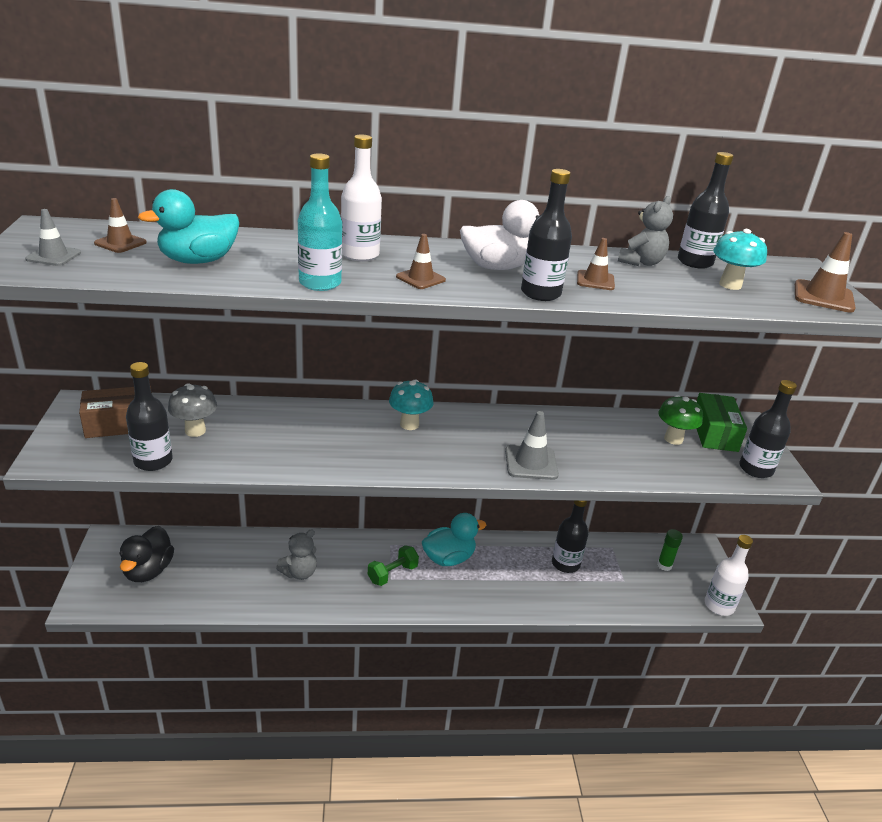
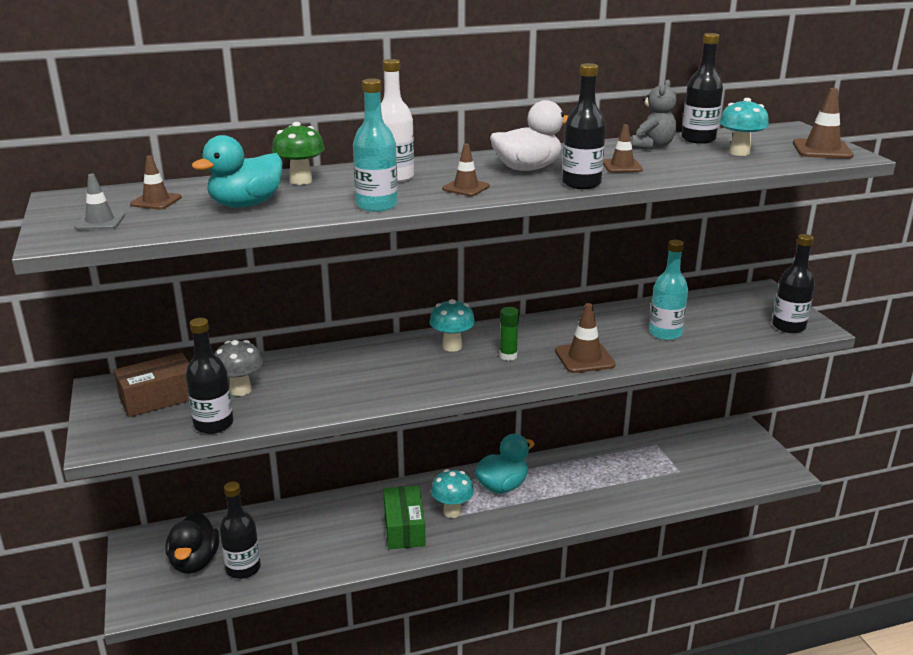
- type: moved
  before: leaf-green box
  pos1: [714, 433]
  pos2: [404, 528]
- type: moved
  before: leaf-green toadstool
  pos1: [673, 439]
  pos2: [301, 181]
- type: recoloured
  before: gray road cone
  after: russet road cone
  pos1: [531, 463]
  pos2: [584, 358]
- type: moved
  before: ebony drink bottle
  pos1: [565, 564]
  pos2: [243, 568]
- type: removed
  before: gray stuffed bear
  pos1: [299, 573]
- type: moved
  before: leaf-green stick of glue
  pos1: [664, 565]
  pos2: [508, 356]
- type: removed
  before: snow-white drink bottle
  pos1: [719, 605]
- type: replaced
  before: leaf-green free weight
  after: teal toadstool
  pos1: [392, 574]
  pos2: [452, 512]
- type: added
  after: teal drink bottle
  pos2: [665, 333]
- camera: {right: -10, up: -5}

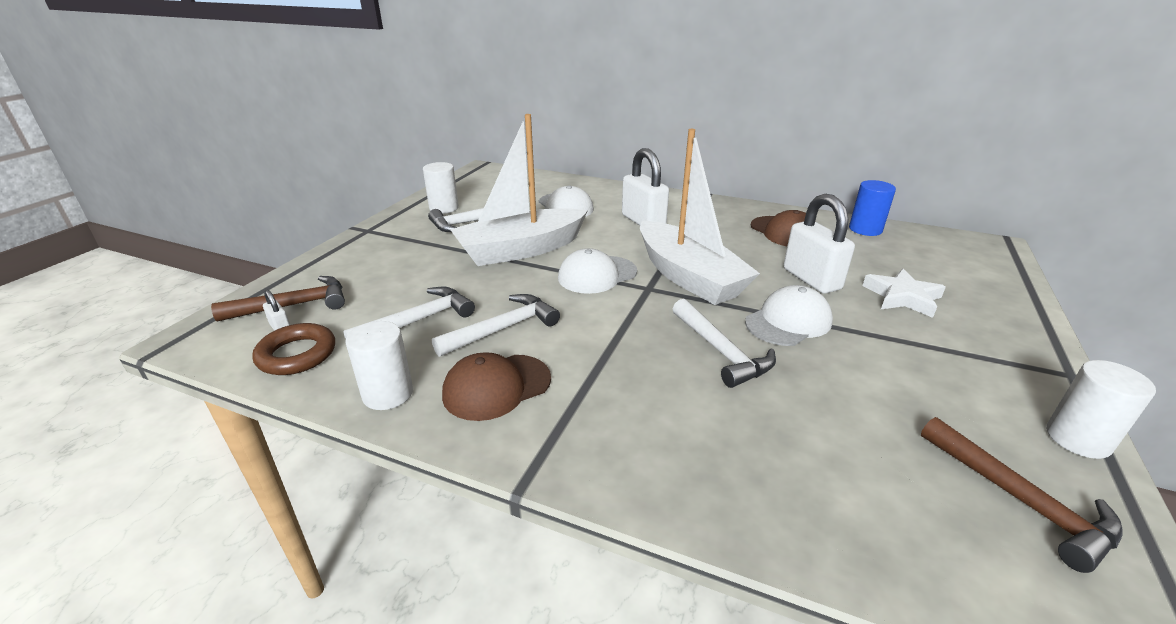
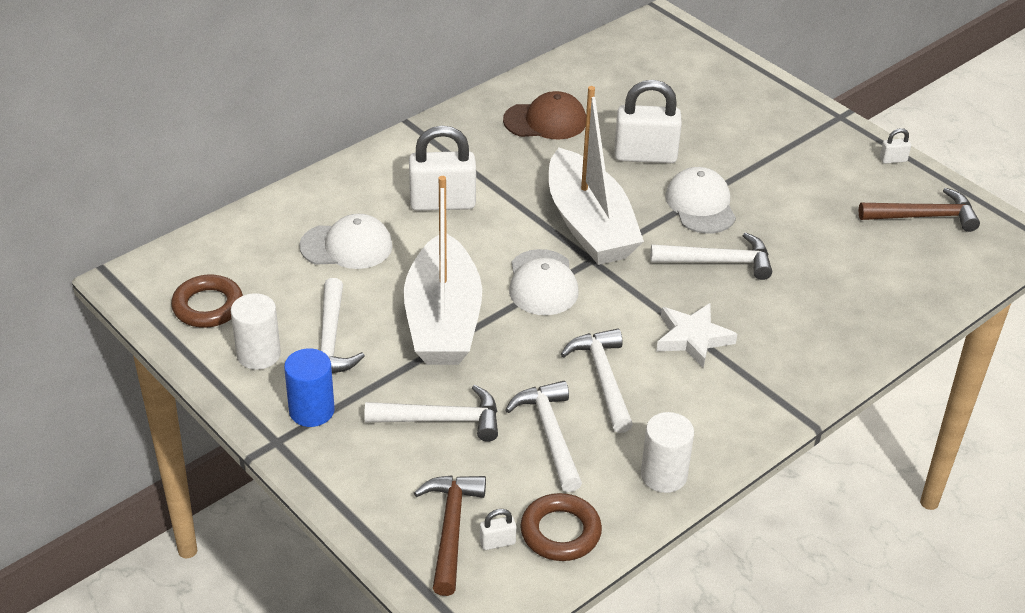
- type: turned
  before: snow-white boat
  pos1: [688, 277]
  pos2: [589, 225]
  turn: 75
- type: moved
  before: royal blue solid cylinder
  pos1: [865, 229]
  pos2: [311, 411]
- type: moved
  before: snow-white five-pointed star
  pos1: [902, 297]
  pos2: [693, 338]
- type: removed
  before: russet peaked cap
  pos1: [496, 387]
- type: replaced
  before: snow-white solid cylinder
  after: snow-white padlock
  pos1: [1077, 439]
  pos2: [893, 160]
- type: added
  after: russet ring
  pos2: [208, 306]
- type: added
  after: snow-white hammer
  pos2: [442, 420]
- camera: {right: -65, up: 10}

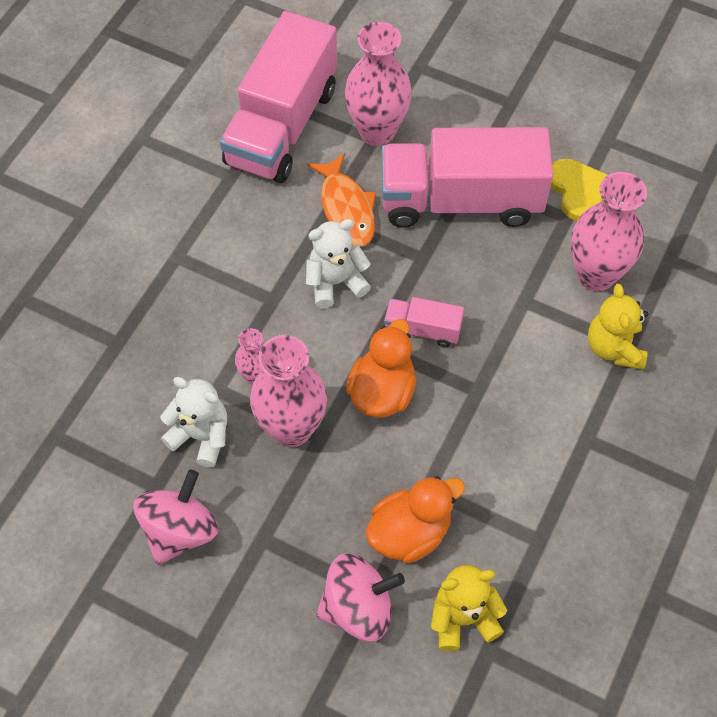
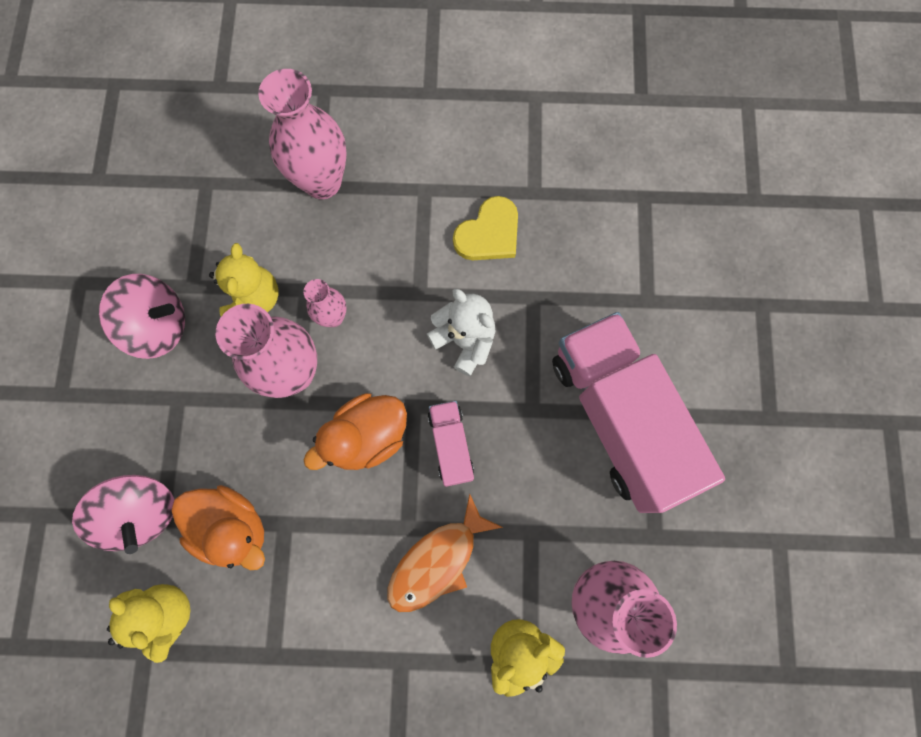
- type: removed
  before: rose-pink truck
  pos1: [282, 126]
- type: moved
  before: rose-pink flower vase
  pos1: [377, 131]
  pos2: [322, 182]
- type: moved
  before: orange fish figure
  pos1: [346, 208]
  pos2: [437, 561]
- type: moved
  before: yellow heart shape
  pos1: [577, 191]
  pos2: [489, 233]
- type: turned
  before: orange duck
  pos1: [382, 391]
  pos2: [367, 437]
  turn: 150
- type: recoloured
  before: snow-white stuffed bear
  after: yellow stuffed bear
  pos1: [201, 436]
  pos2: [254, 299]
- camera: {right: 65, up: 15}

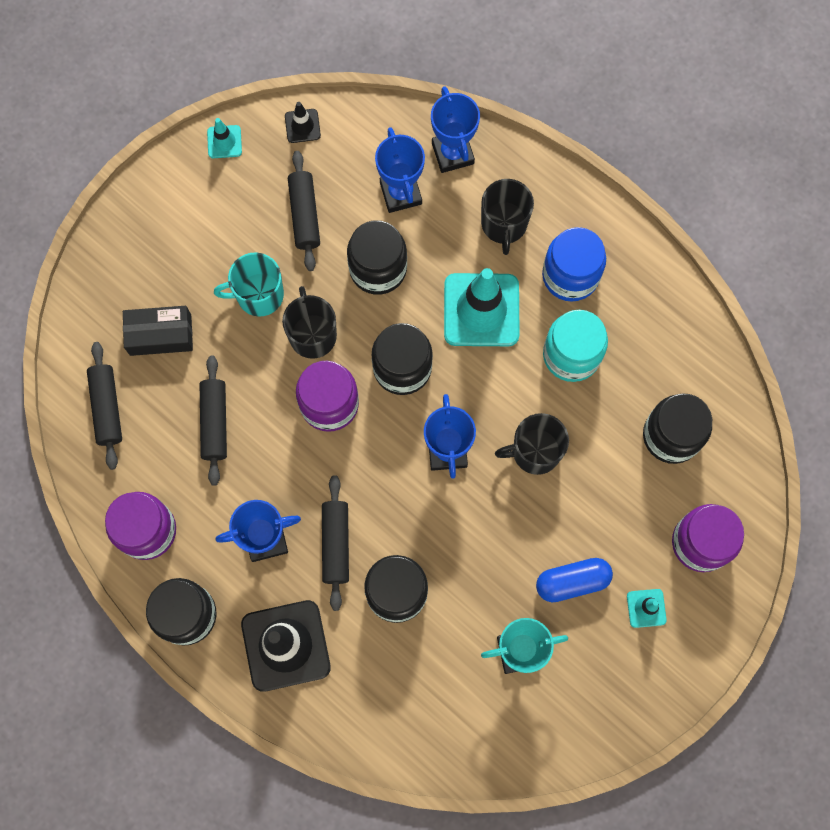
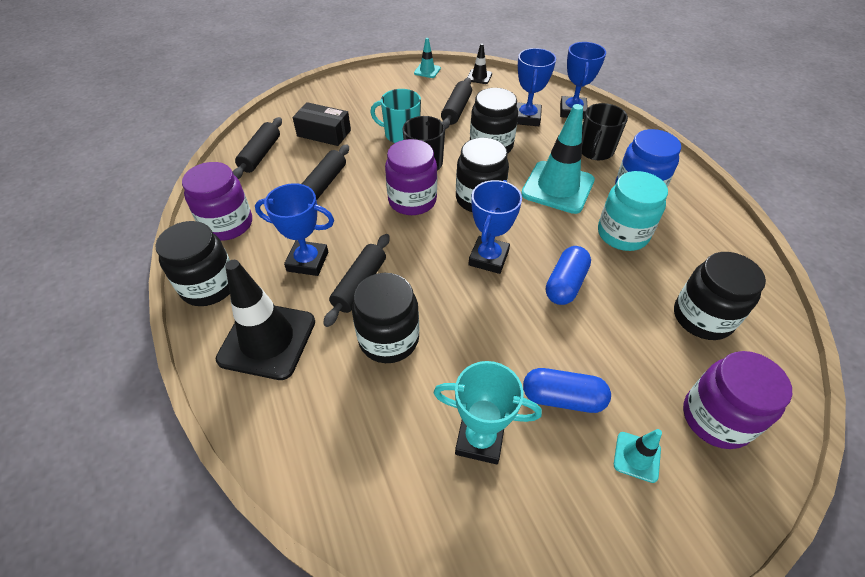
- type: replaced
  before: ebony mug
  after: royal blue pill
  pos1: [535, 451]
  pos2: [565, 284]
- camera: {right: 25, up: -25}

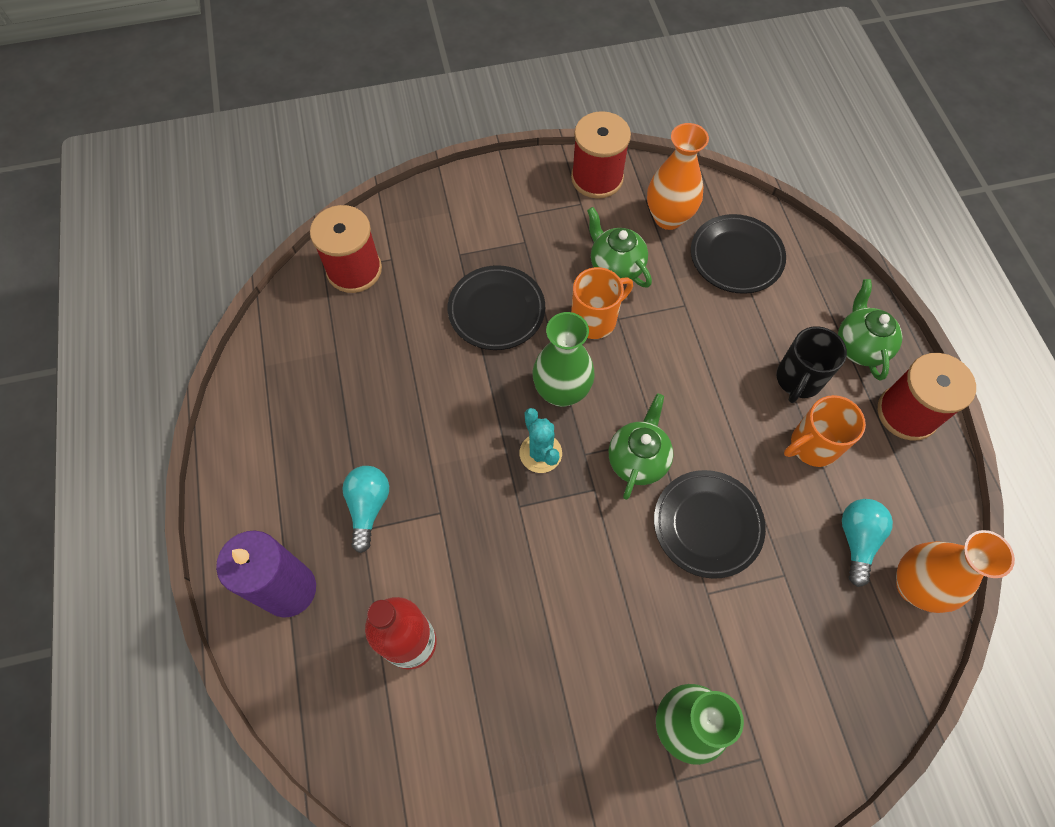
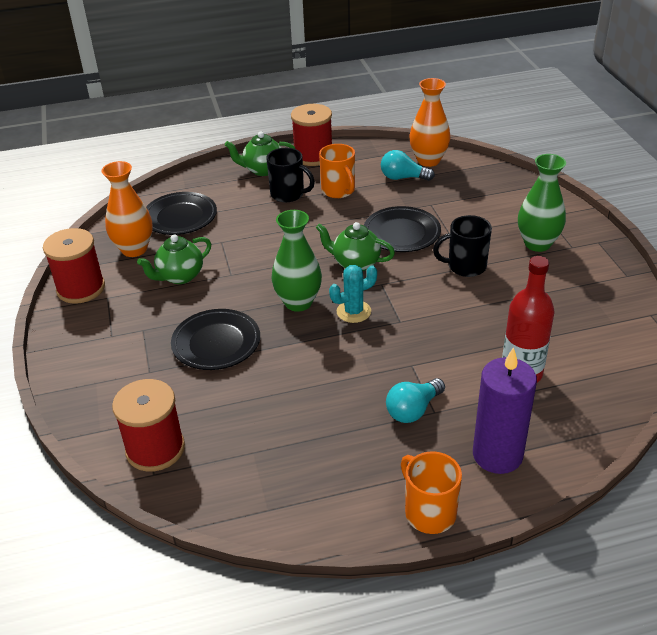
- type: moved
  before: orange mug
  pos1: [595, 319]
  pos2: [429, 512]
- type: turned
  before: teal lightbulb
  pos1: [368, 507]
  pos2: [413, 410]
  turn: -45
- type: added
  after: ebony mug
  pos2: [465, 266]
- camera: {right: -90, up: -25}

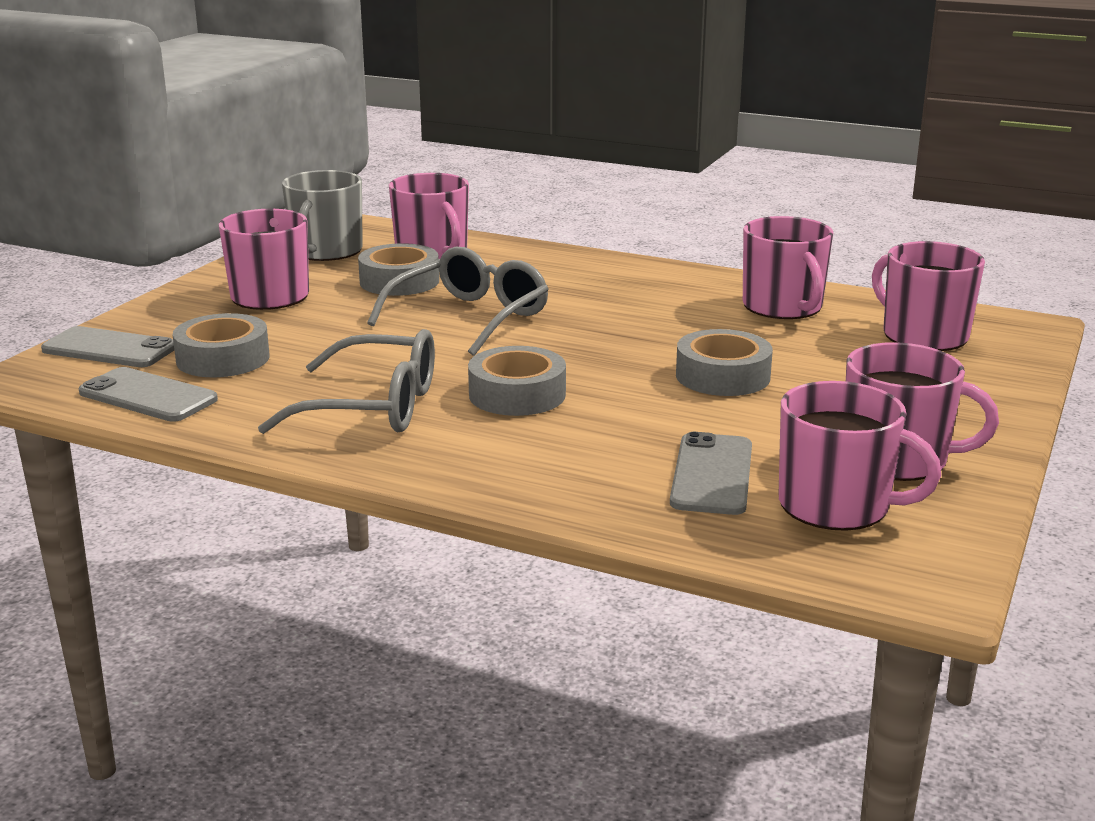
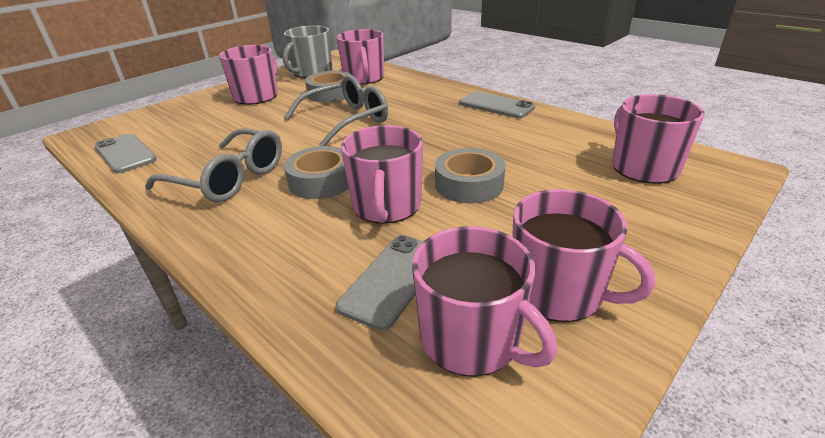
- type: moved
  before: rose-pink mug
  pos1: [783, 307]
  pos2: [387, 206]
- type: removed
  before: gray tape
  pos1: [223, 358]
- type: moved
  before: gray mobile phone
  pos1: [109, 349]
  pos2: [496, 105]
- camera: {right: 20, up: 10}

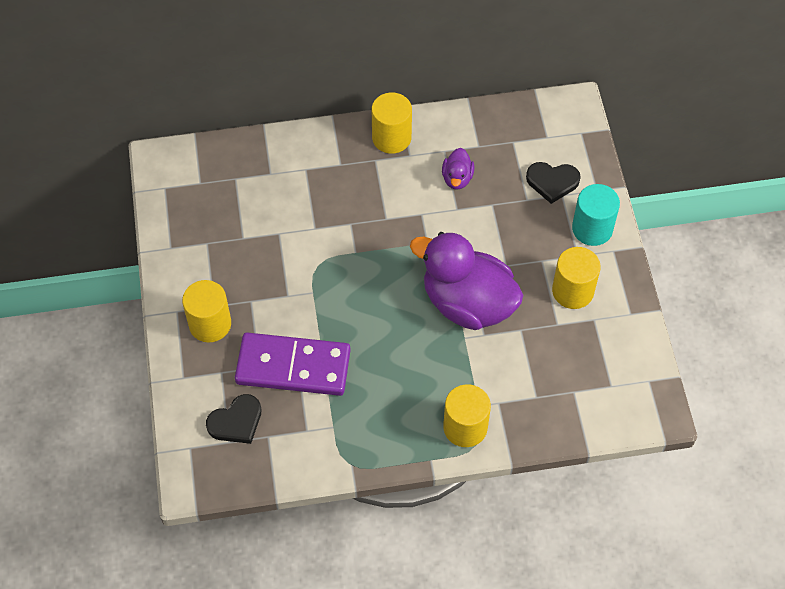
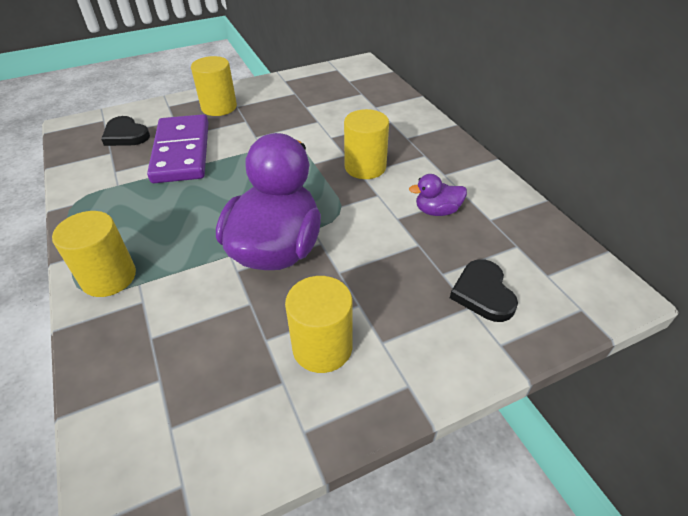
- type: moved
  before: yellow solid cylinder
  pos1: [391, 138]
  pos2: [365, 167]
- type: removed
  before: teal solid cylinder
  pos1: [592, 229]
- camera: {right: 75, up: -15}

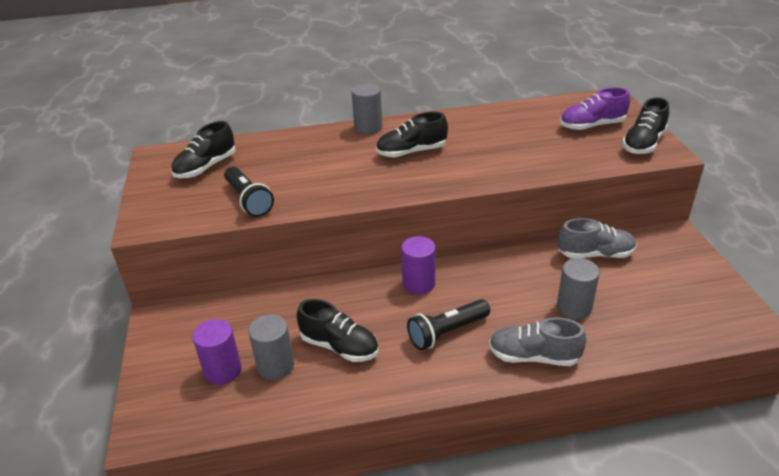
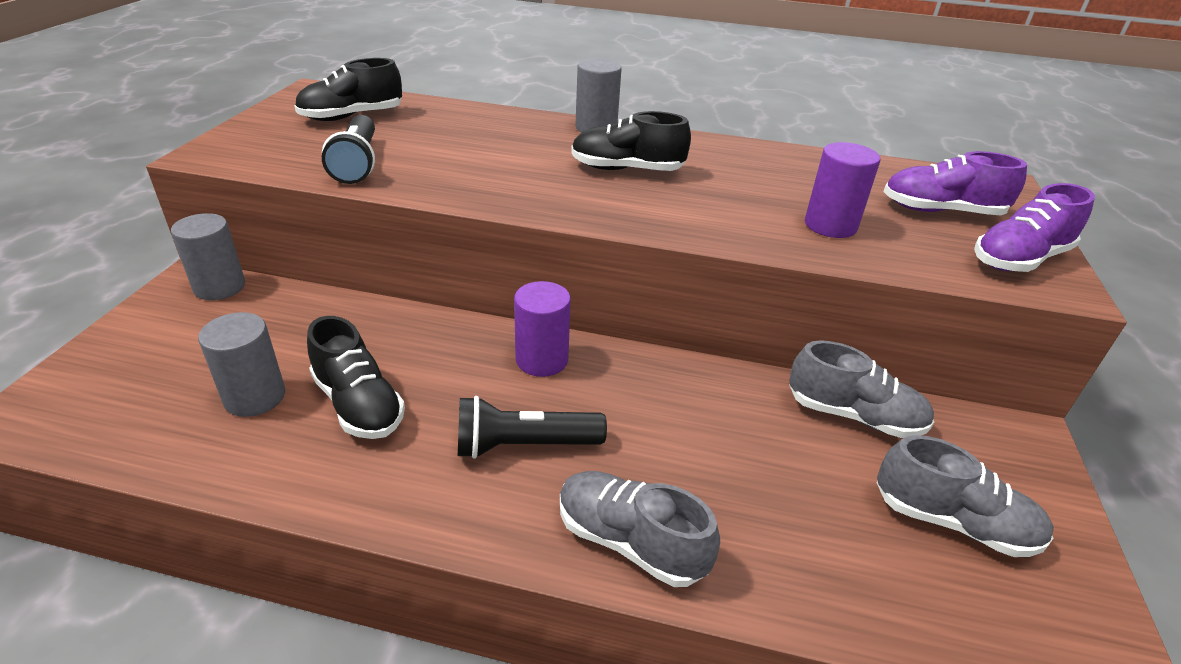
- type: recoloured
  before: ebony shoe
  after: violet shoe
  pos1: [643, 144]
  pos2: [1019, 259]
- type: moved
  before: gray solid cylinder
  pos1: [574, 307]
  pos2: [219, 287]
- type: moved
  before: violet solid cylinder
  pos1: [223, 370]
  pos2: [830, 225]
- type: added
  after: gray shoe
  pos2: [952, 522]
- camera: {right: 20, up: 0}

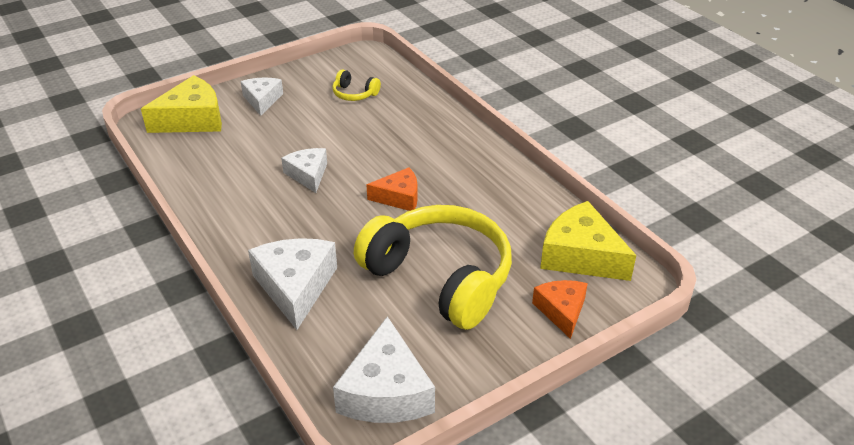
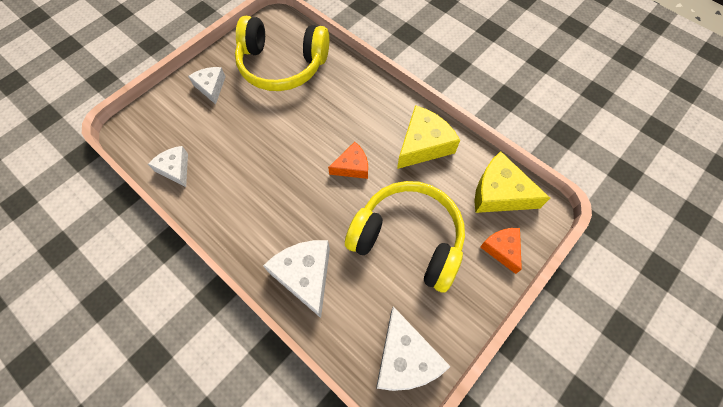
- type: resized
  before: yellow over-ear headphones
  pos1: [354, 94]
  pos2: [282, 65]
  scale: 2.47
- type: moved
  before: yellow piece of cheese
  pos1: [192, 119]
  pos2: [423, 144]
- type: moved
  before: snow-white piece of cheese
  pos1: [308, 175]
  pos2: [175, 169]
- camera: {right: -15, up: 25}

